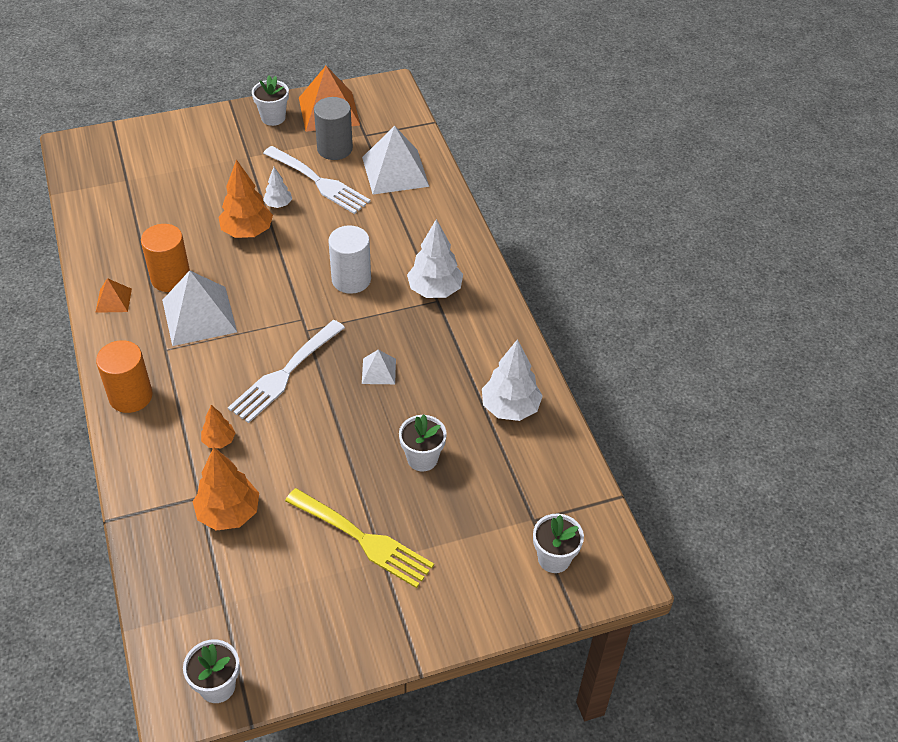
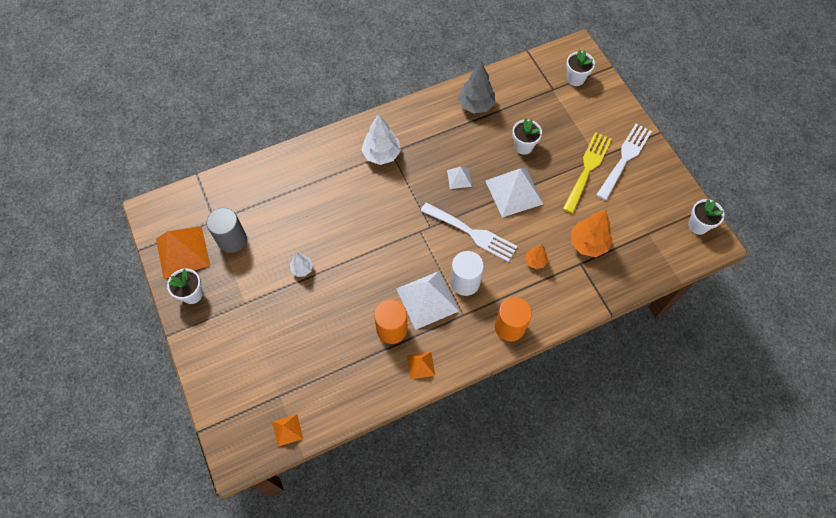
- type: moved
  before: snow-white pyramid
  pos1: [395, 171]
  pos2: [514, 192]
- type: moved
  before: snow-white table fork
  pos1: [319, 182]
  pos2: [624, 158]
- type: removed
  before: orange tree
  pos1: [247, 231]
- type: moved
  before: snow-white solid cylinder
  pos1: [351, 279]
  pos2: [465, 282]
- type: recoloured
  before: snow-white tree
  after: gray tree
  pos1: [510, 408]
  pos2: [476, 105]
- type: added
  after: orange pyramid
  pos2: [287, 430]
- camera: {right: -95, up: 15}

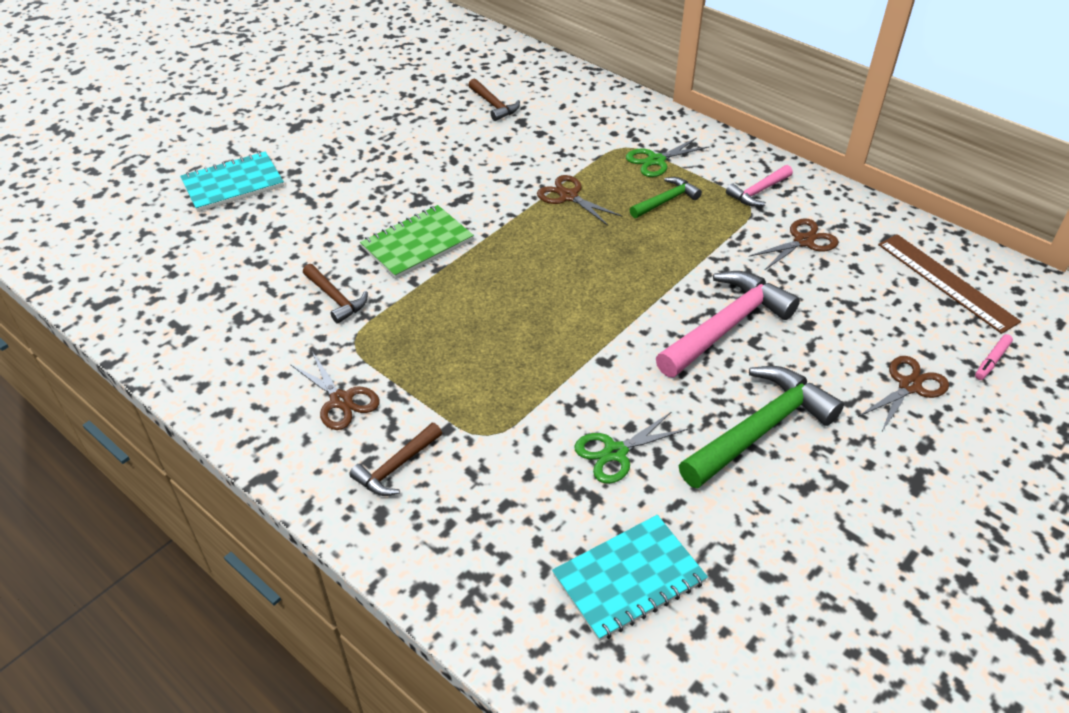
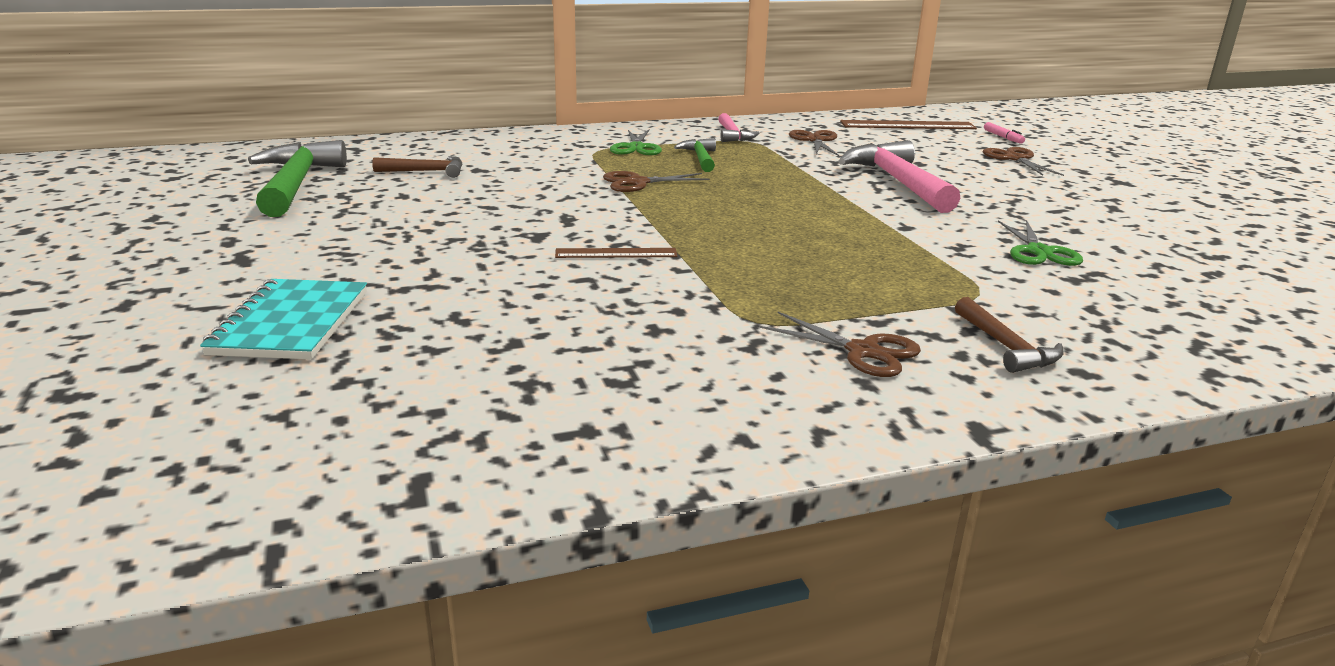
- type: replaced
  before: leaf-green notebook
  after: russet measuring stick
  pos1: [417, 244]
  pos2: [616, 253]
- type: removed
  before: russet hammer
  pos1: [335, 298]
- type: turned
  before: russet scissors
  pos1: [341, 400]
  pos2: [863, 351]
  turn: 45
- type: moved
  before: leaf-green hammer
  pos1: [760, 430]
  pos2: [296, 184]
- type: removed
  before: teal notebook
  pos1: [629, 578]
- camera: {right: -60, up: -20}

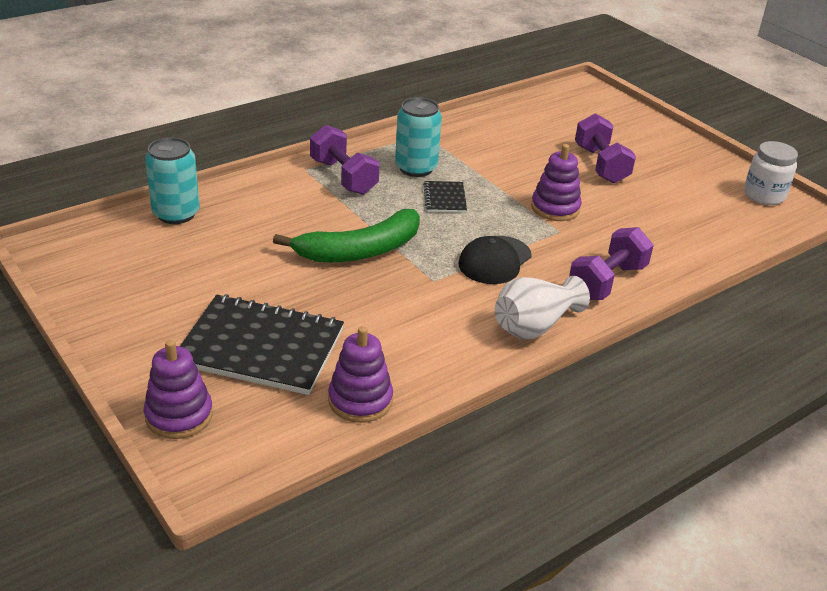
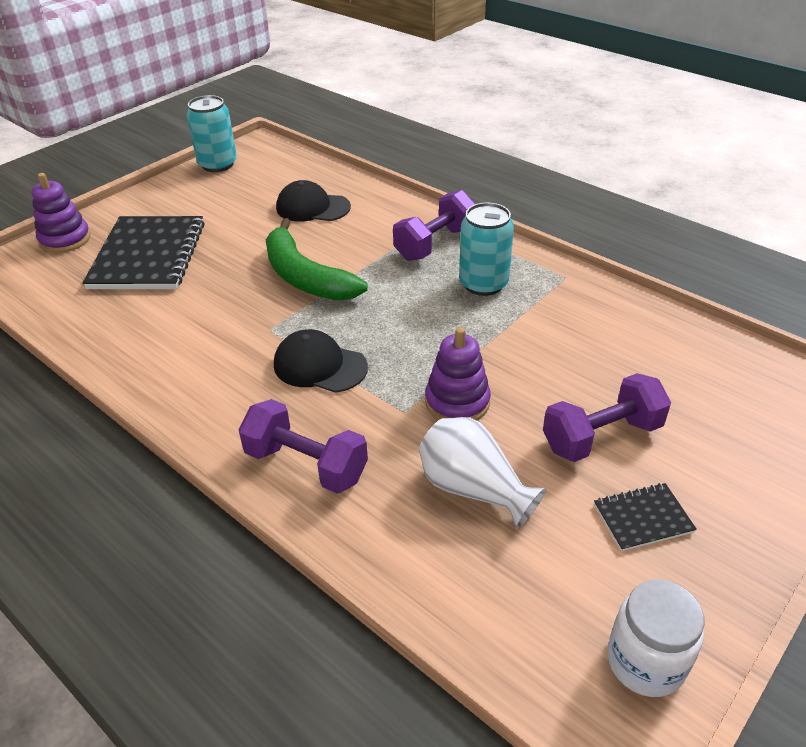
- type: moved
  before: teal tin
  pos1: [176, 214]
  pos2: [217, 164]
- type: moved
  before: ebony notebook
  pos1: [445, 198]
  pos2: [643, 518]
- type: moved
  before: snow-white flower vase
  pos1: [534, 326]
  pos2: [473, 489]
- type: removed
  before: violet ring stacker
  pos1: [360, 400]
- type: added
  after: ebony peaked cap
  pos2: [312, 207]
- camera: {right: 80, up: 5}

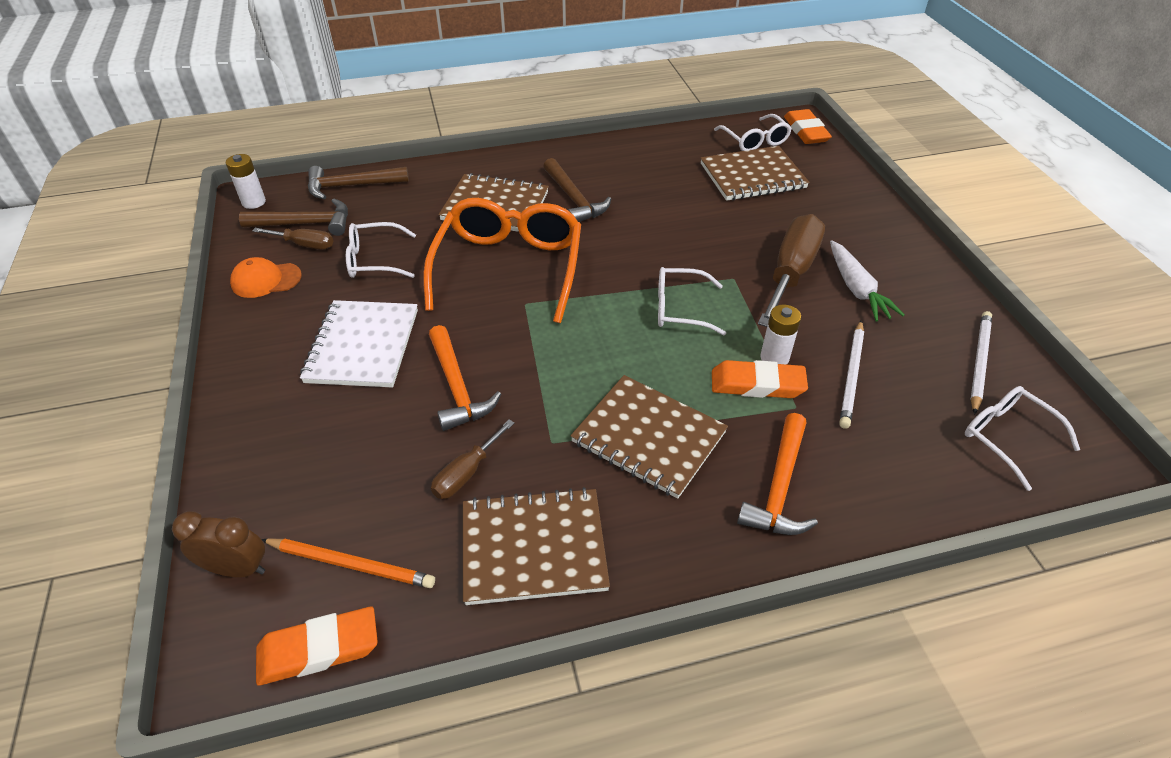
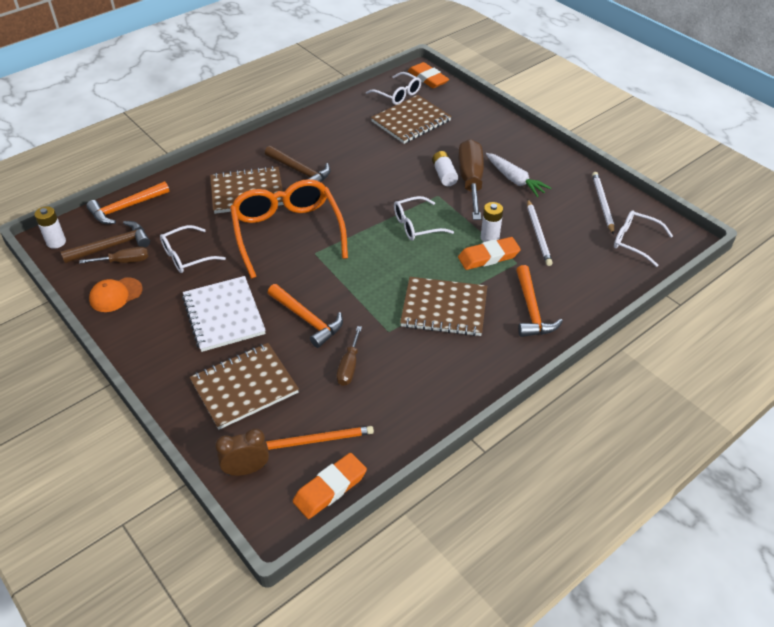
- type: recoloured
  before: russet hammer
  after: orange hammer
  pos1: [352, 186]
  pos2: [126, 208]
- type: moved
  before: russet notebook
  pos1: [533, 547]
  pos2: [244, 387]
- type: added
  after: snow-white power cell
  pos2: [444, 175]
- camera: {right: -25, up: 0}

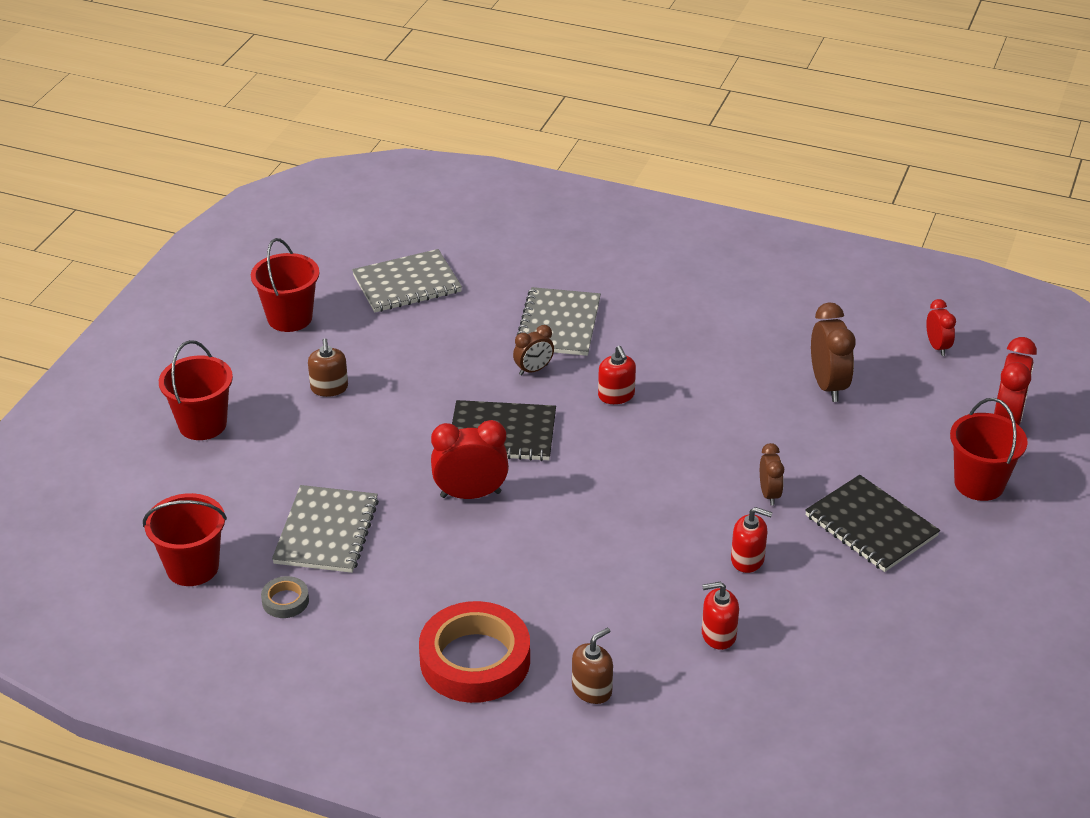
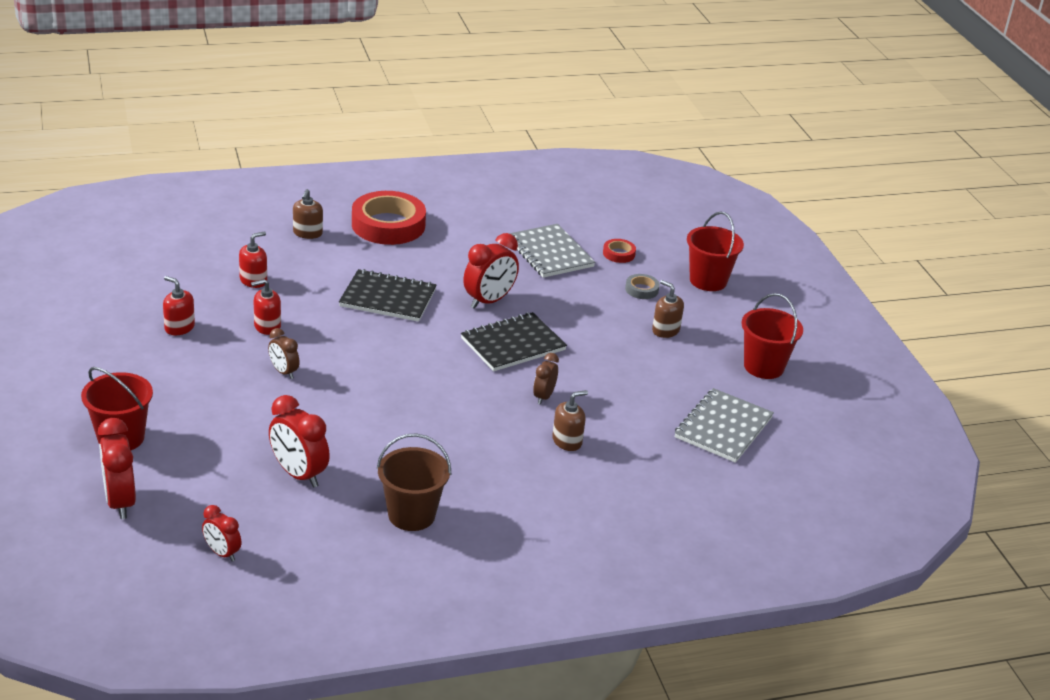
- type: replaced
  before: gray notebook
  after: russet pump bottle
  pos1: [558, 324]
  pos2: [567, 441]
- type: recoloured
  before: russet alarm clock
  after: red alarm clock
  pos1: [828, 386]
  pos2: [298, 474]
- type: moved
  before: red pump bottle
  pos1: [616, 395]
  pos2: [179, 327]
- type: moved
  before: ebony notebook
  pos1: [871, 526]
  pos2: [388, 298]
- type: removed
  before: red sand bucket
  pos1: [192, 567]
- type: moved
  before: gray tape
  pos1: [285, 601]
  pos2: [641, 290]
- type: added
  after: red tape
  pos2: [619, 254]
- type: added
  after: russet sand bucket
  pos2: [411, 515]
- camera: {right: 140, up: -5}

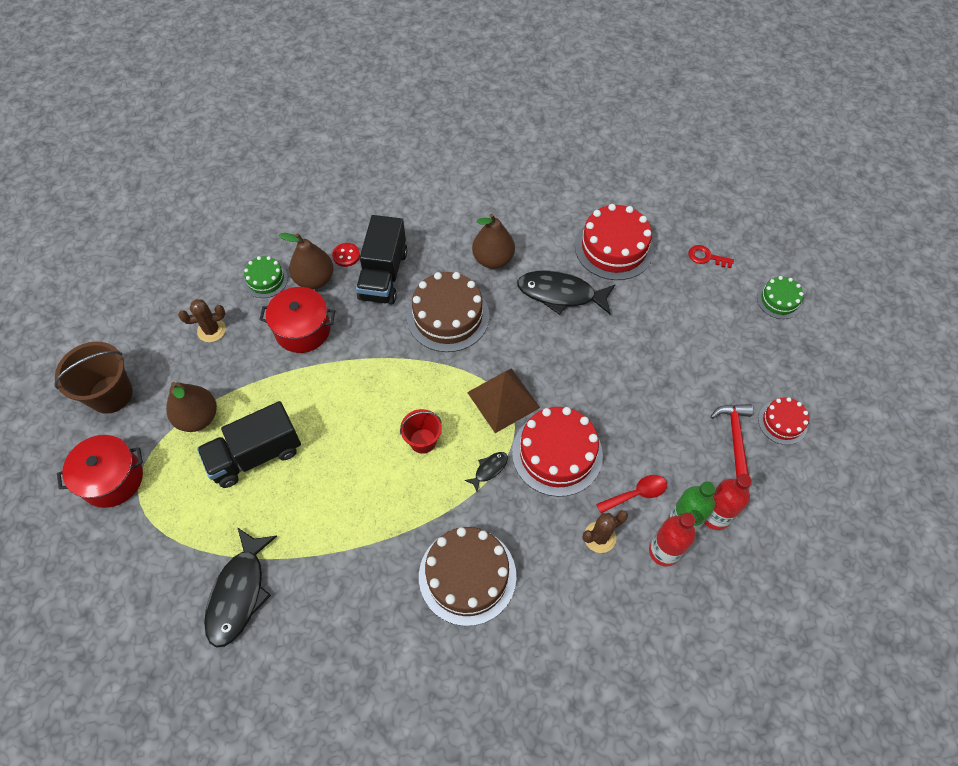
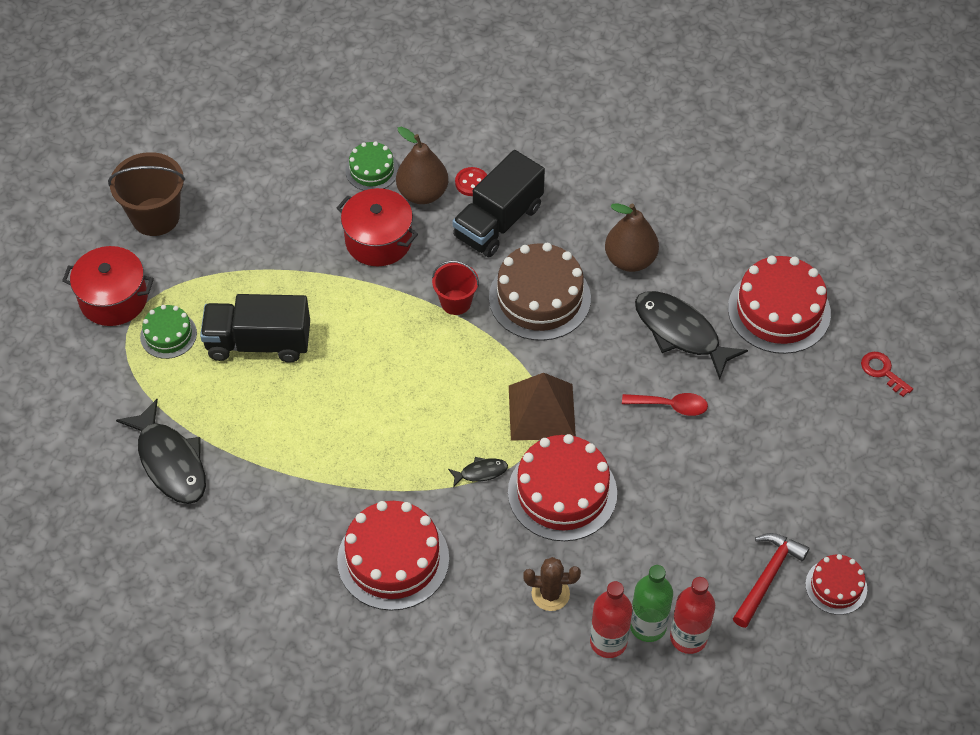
- type: moved
  before: leaf-green layer cake
  pos1: [779, 300]
  pos2: [168, 335]
- type: removed
  before: russet saguaro cactus
  pos1: [211, 330]
- type: removed
  before: russet toy pear
  pos1: [198, 417]
- type: moved
  before: red sand bucket
  pos1: [423, 441]
  pos2: [456, 302]
- type: moved
  before: red teaspoon
  pos1: [636, 494]
  pos2: [671, 406]
- type: turned
  before: ebony fish figure
  pos1: [239, 593]
  pos2: [170, 462]
  turn: -75
- type: recoloured
  before: russet layer cake
  after: red layer cake
  pos1: [467, 576]
  pos2: [393, 559]
- camera: {right: 30, up: -5}

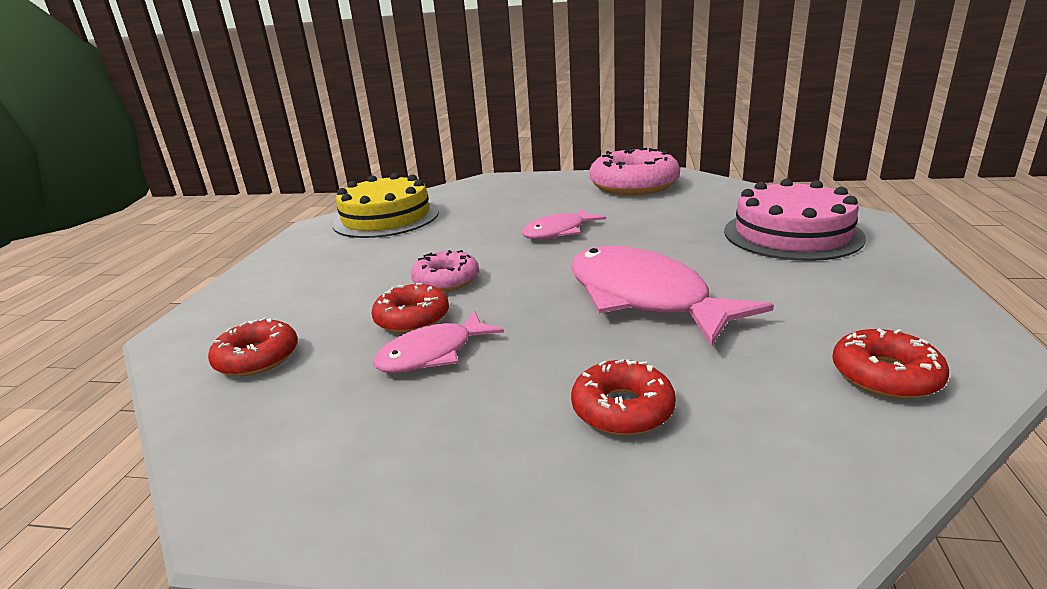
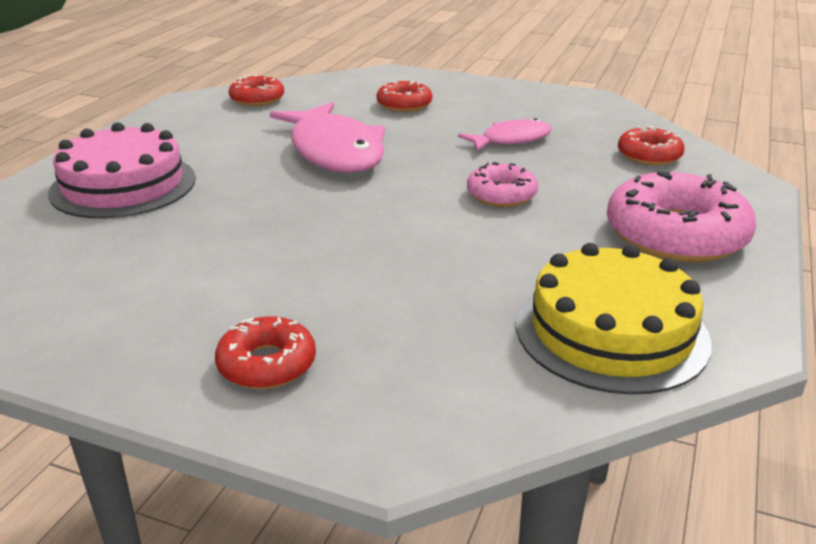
- type: moved
  before: rose-pink doughnut
  pos1: [634, 185]
  pos2: [675, 235]
- type: removed
  before: rose-pink fish figure
  pos1: [558, 232]
- type: moved
  before: red doughnut
  pos1: [412, 318]
  pos2: [267, 364]
- camera: {right: -170, up: 5}

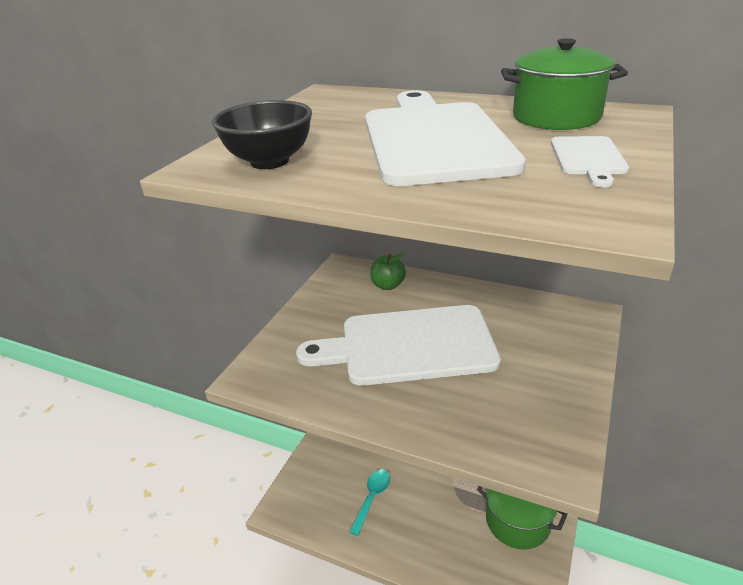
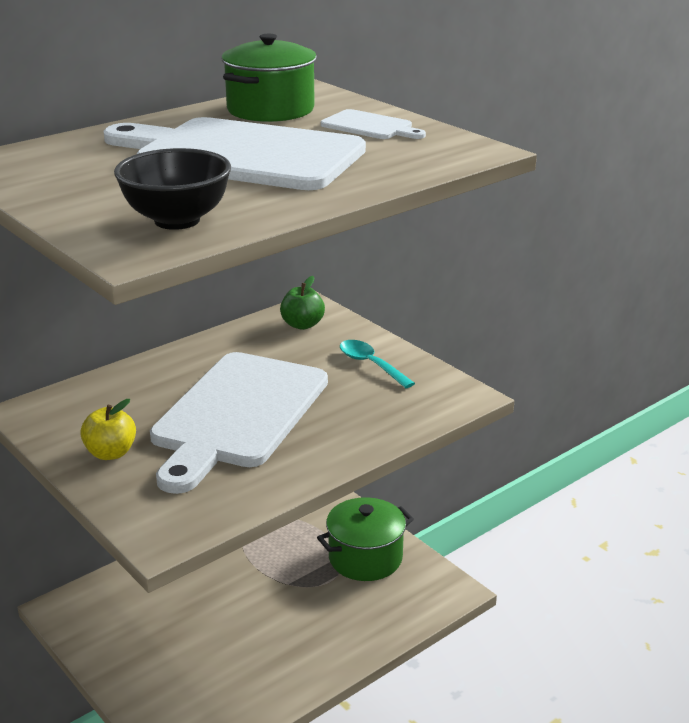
- type: moved
  before: leaf-green apple
  pos1: [388, 285]
  pos2: [302, 325]
- type: moved
  before: teal teaspoon
  pos1: [372, 498]
  pos2: [370, 364]
- type: added
  after: yellow apple
  pos2: [111, 453]
- camera: {right: -65, up: -5}

